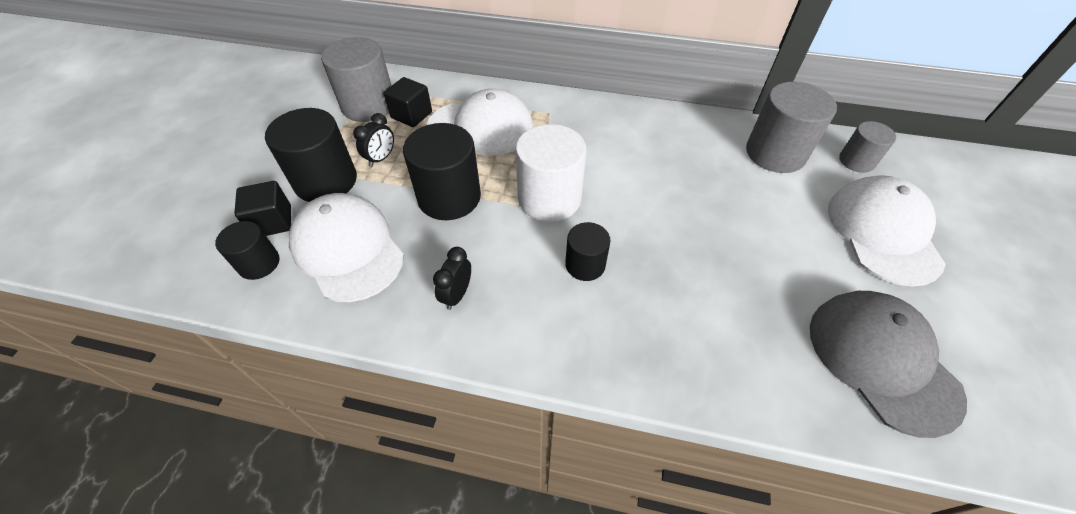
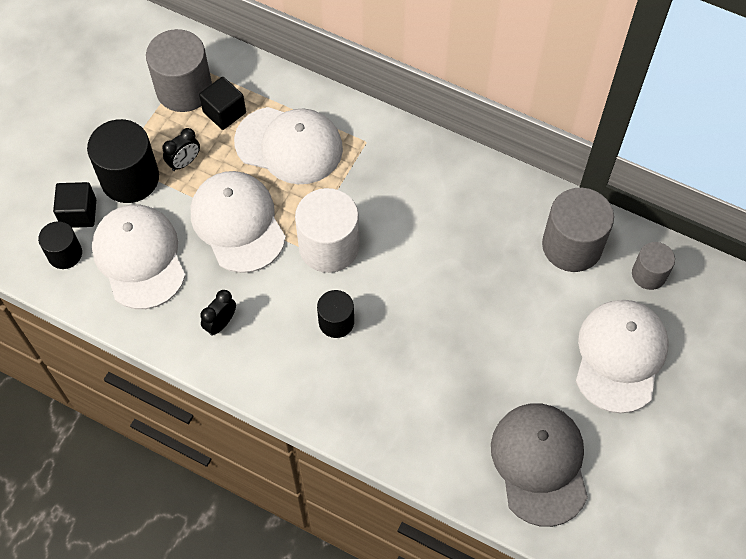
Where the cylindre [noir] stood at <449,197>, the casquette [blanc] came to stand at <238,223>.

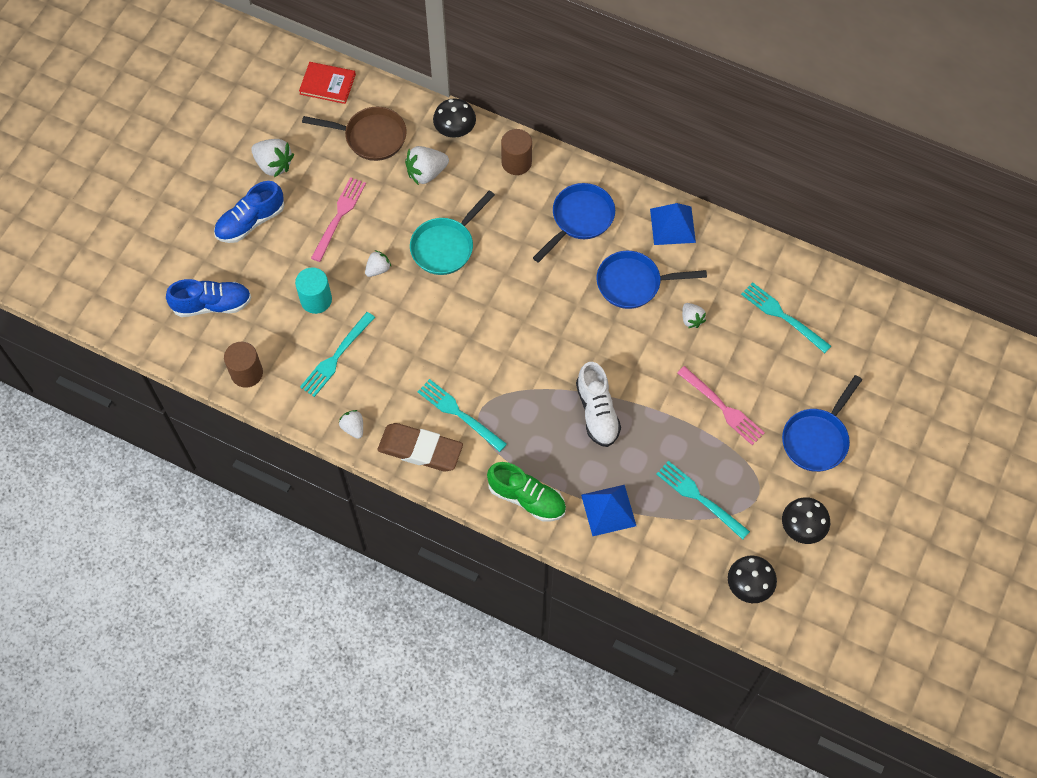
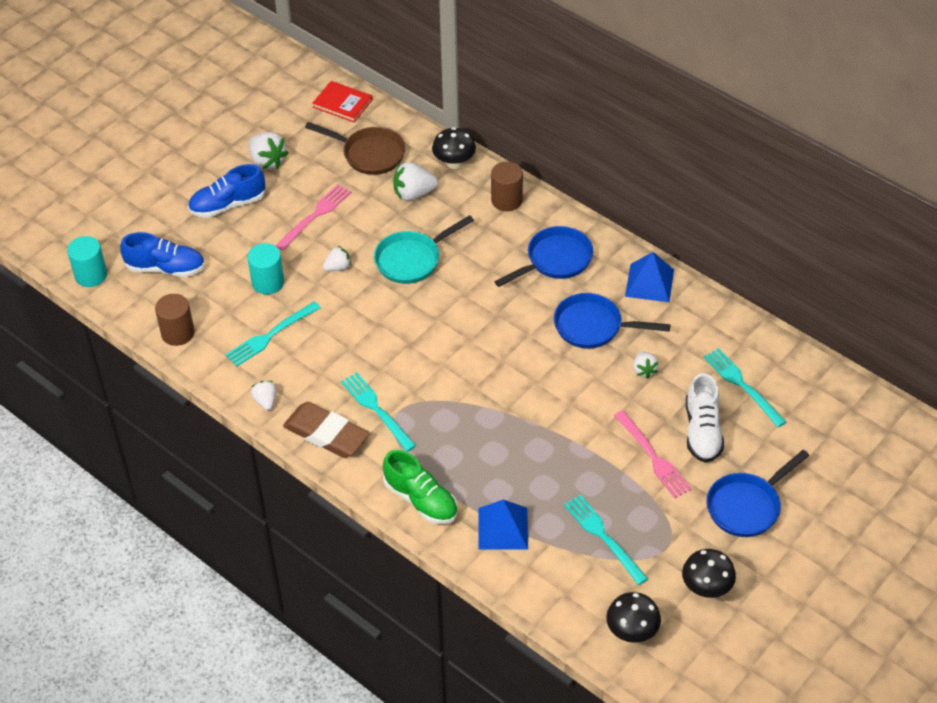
The chaussure [blanc] ended up elsewhere, having gone from <597,412> to <702,431>.
The second view gained the cylindre [turquoise] at <91,275>.

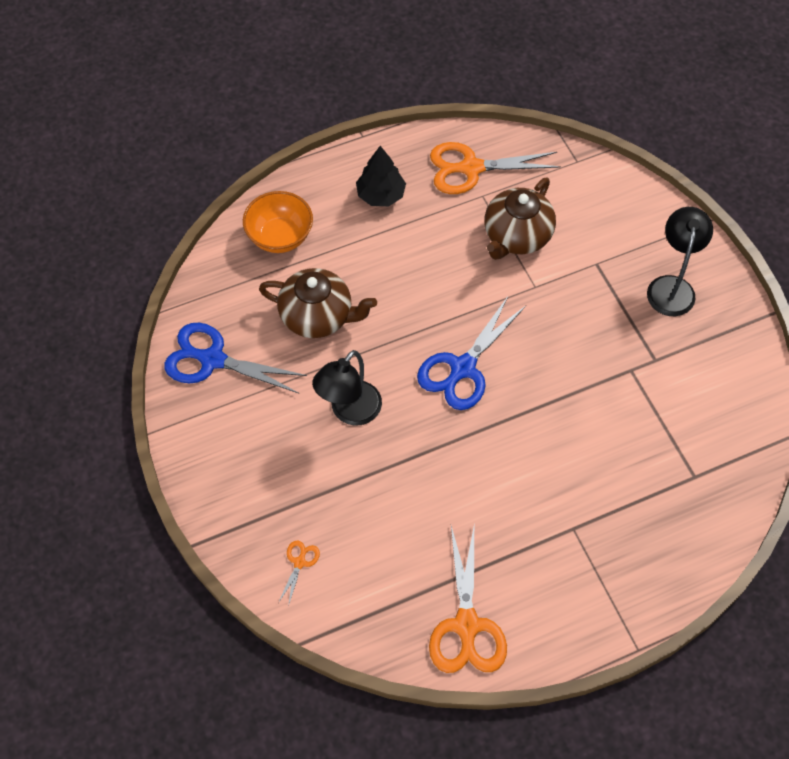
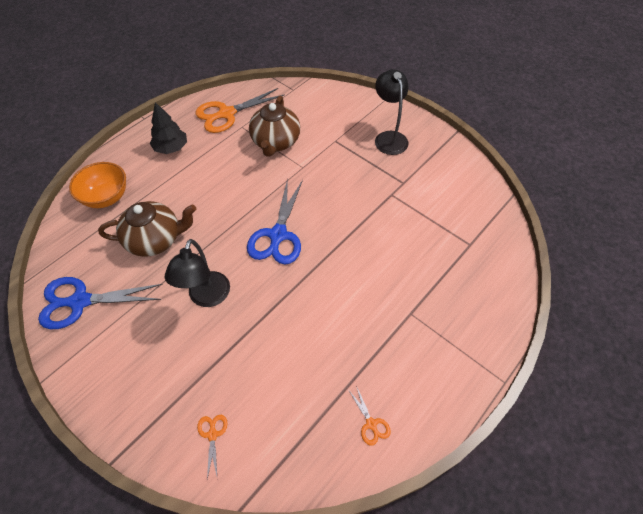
The size of the ciseaux [orange] at <466,625> changed by a factor of 0.44.

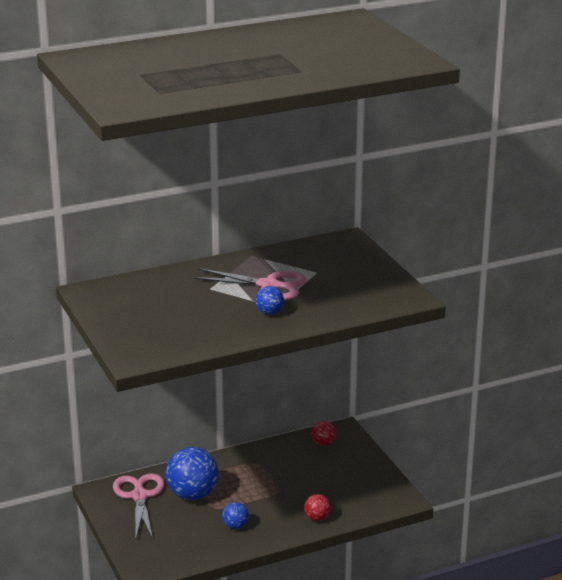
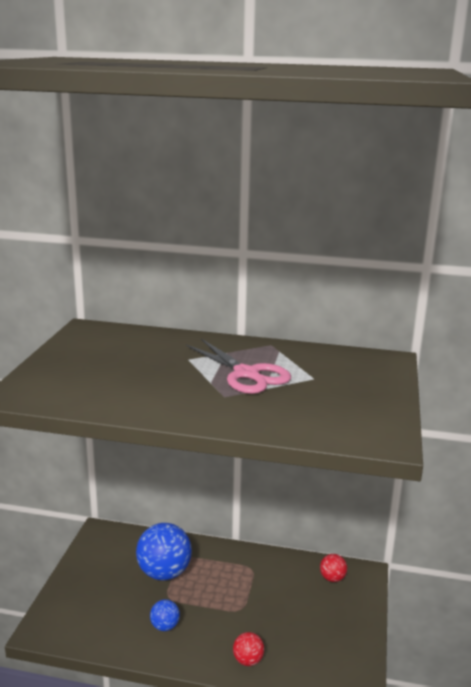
The second view lost the balle [bleu] at <269,312>.
The second view lost the ciseaux [rose] at <139,496>.

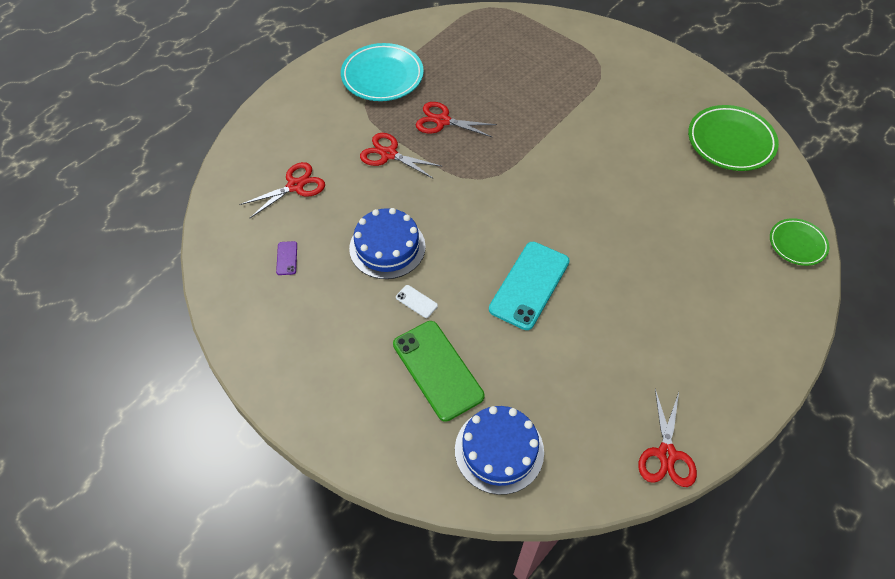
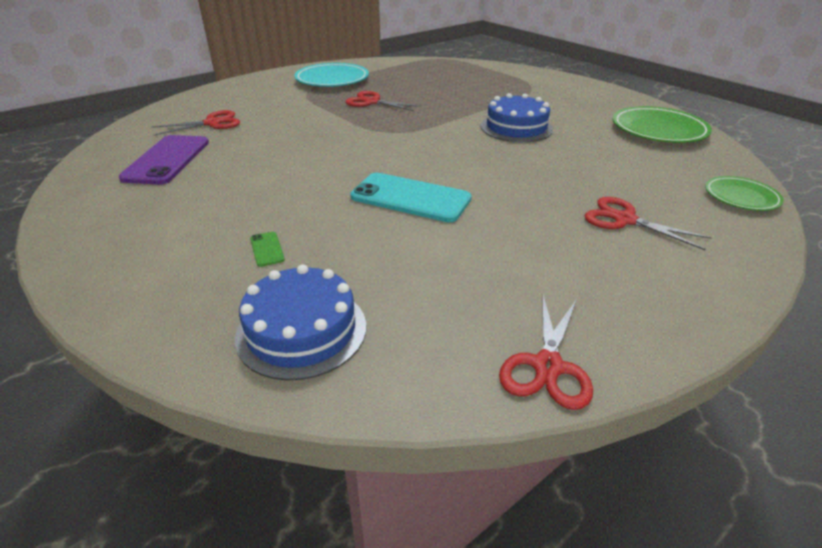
The ciseaux [rouge] ended up elsewhere, having gone from <389,154> to <624,220>.
The gâteau [bleu] ended up elsewhere, having gone from <387,247> to <516,127>.
The size of the téléphone [violet] at <287,258> changed by a factor of 2.41.
The téléphone [turquoise] at <529,285> ended up facing another way, 75 degrees clockwise from before.
The second view lost the téléphone [blanc] at <416,301>.
The size of the téléphone [vert] at <437,370> changed by a factor of 0.41.

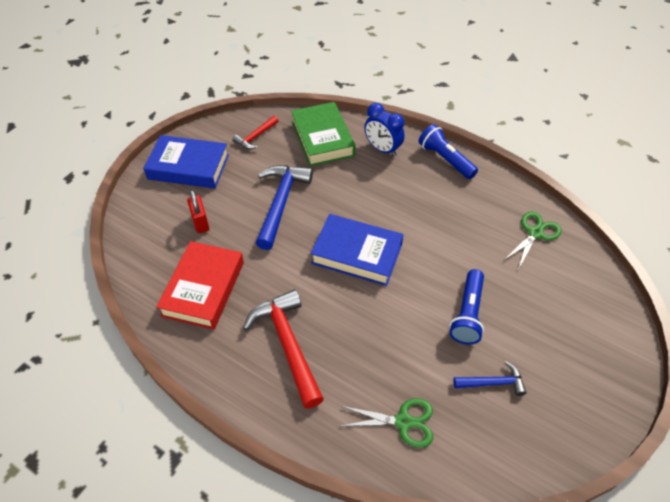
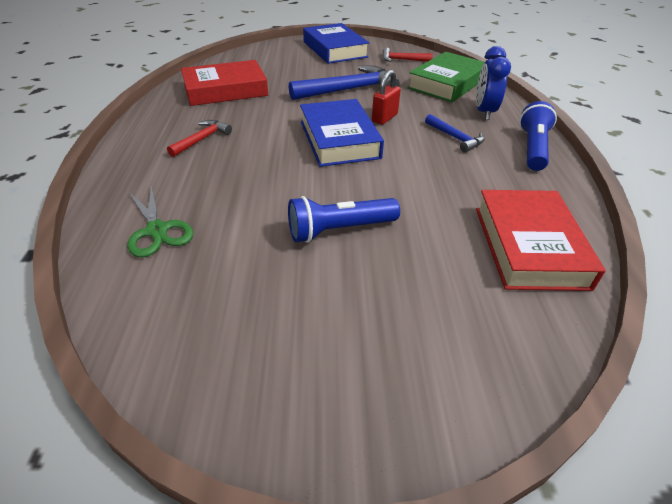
The cadenas [rouge] ended up elsewhere, having gone from <200,222> to <384,118>.
Where the ciseaux [vert] stood at <535,233>, the livre [rouge] came to stand at <529,246>.
The size of the marteau [rouge] at <287,344> changed by a factor of 0.54.
The marteau [bleu] ended up elsewhere, having gone from <493,382> to <455,138>.

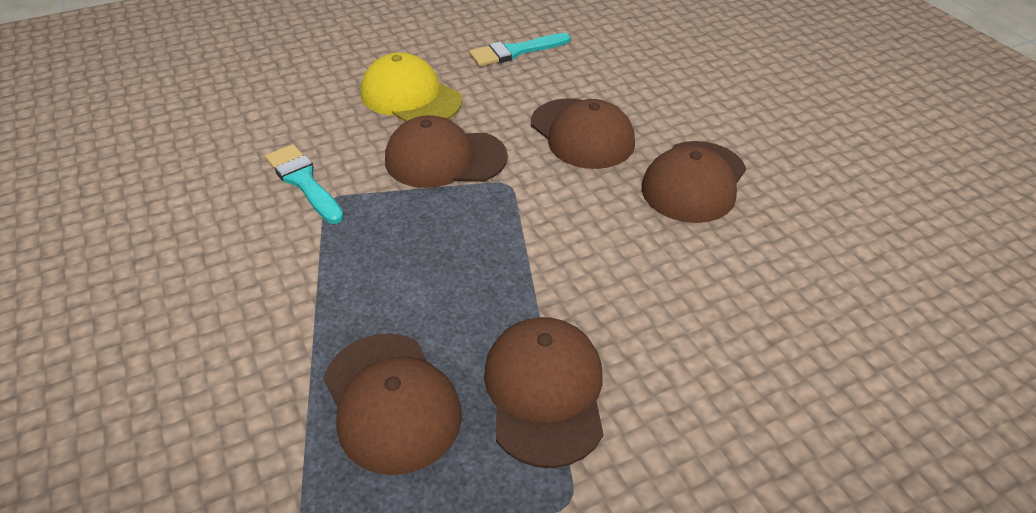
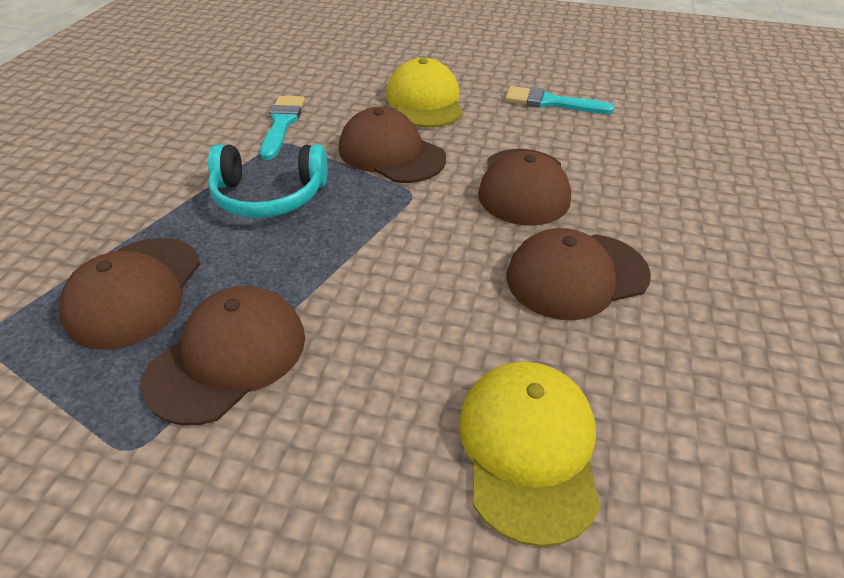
The second view gained the casque audio [turquoise] at <269,196>.
The second view gained the casquette [jaune] at <528,448>.

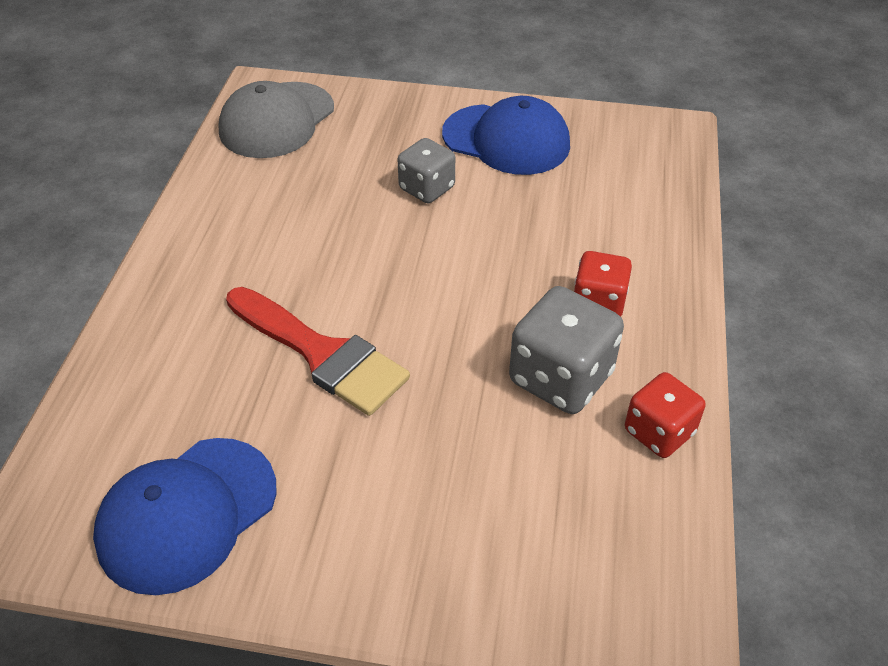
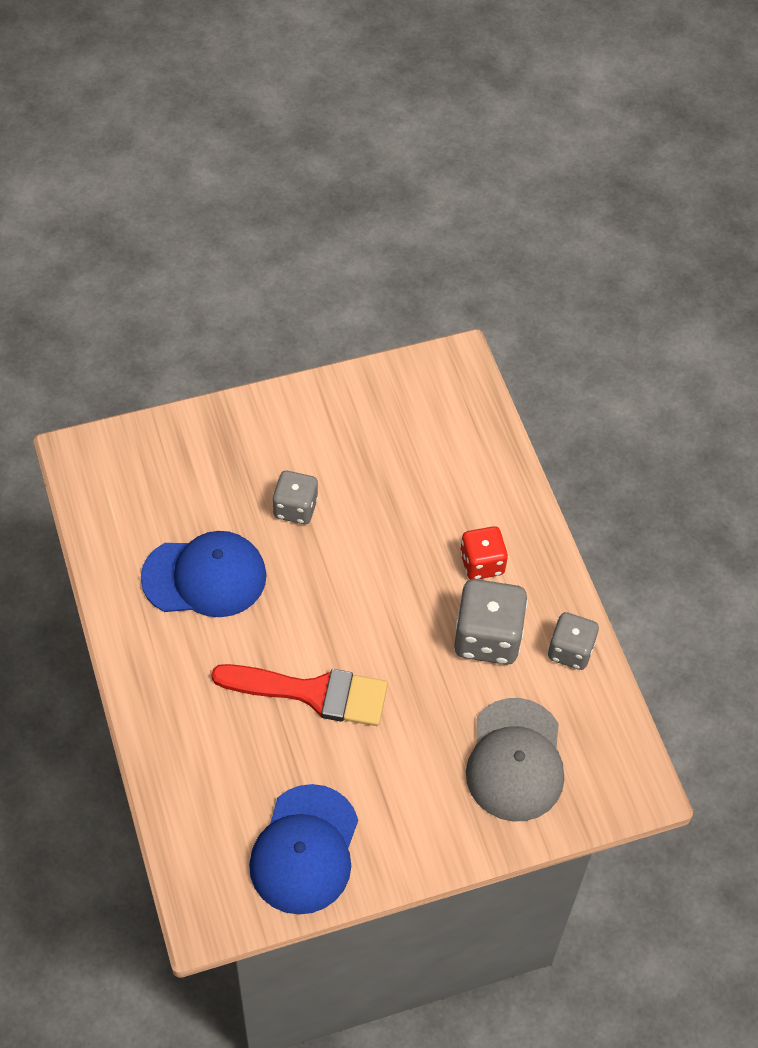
The casquette [gris] ended up elsewhere, having gone from <277,120> to <515,760>.
The casquette [bleu] ended up elsewhere, having gone from <506,140> to <204,577>.
What was the dé [rouge] at <659,432> turned into the dé [gris] at <570,650>.

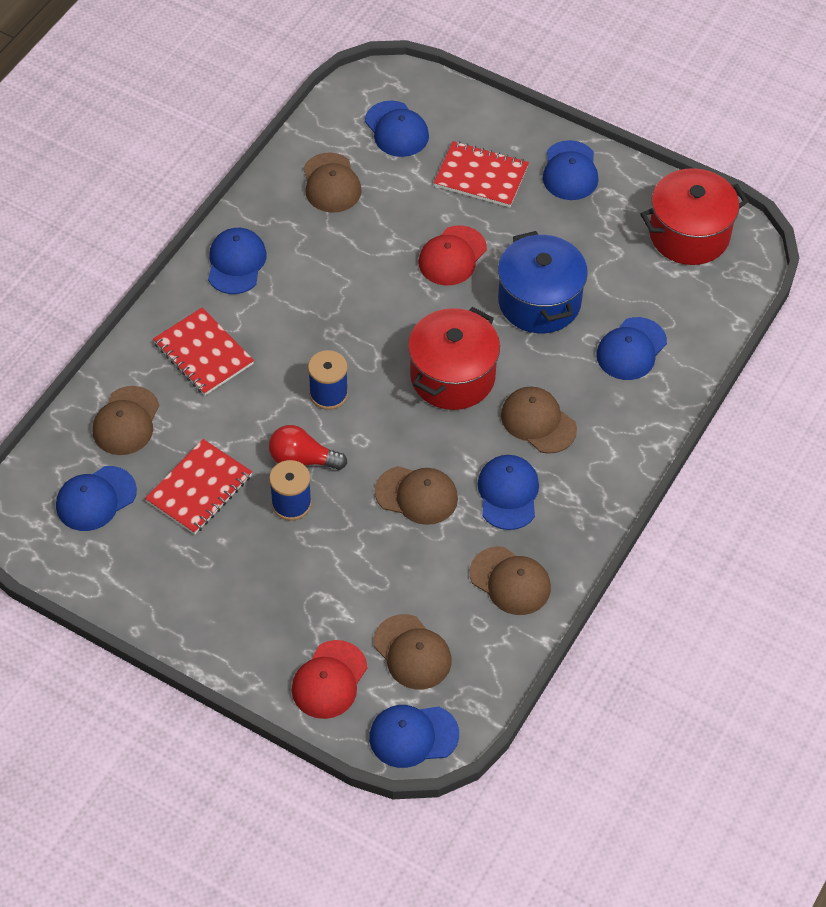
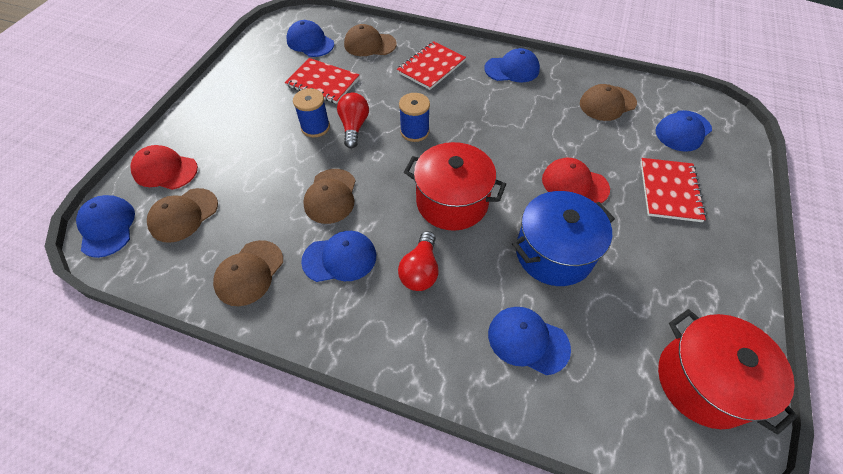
The second view lost the casquette [bleu] at <570,171>.
Where the casquette [marron] stood at <538,422>, the ampoule [rouge] came to stand at <420,270>.

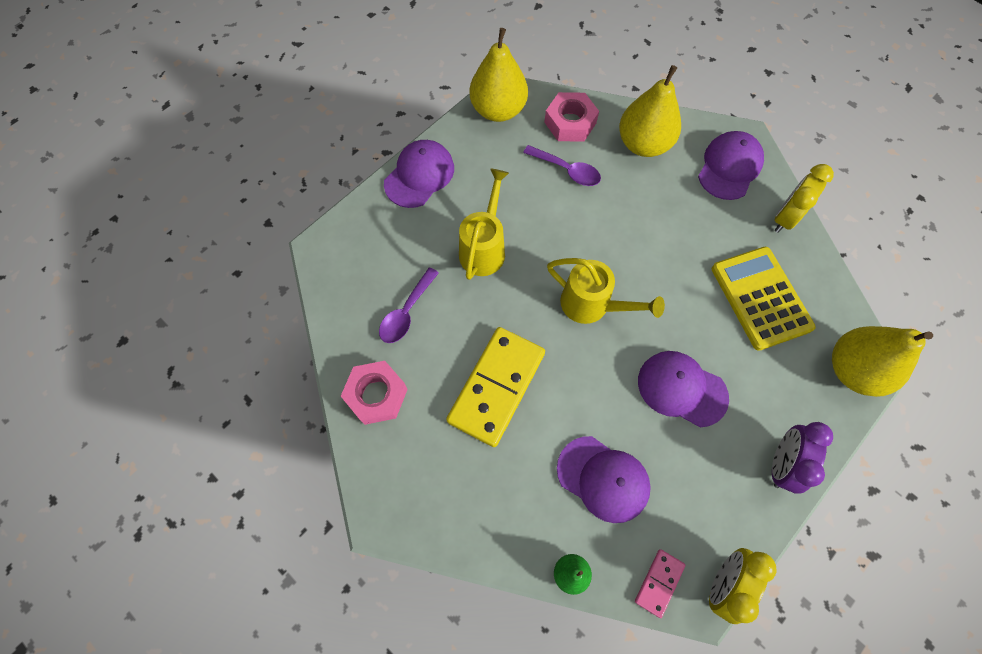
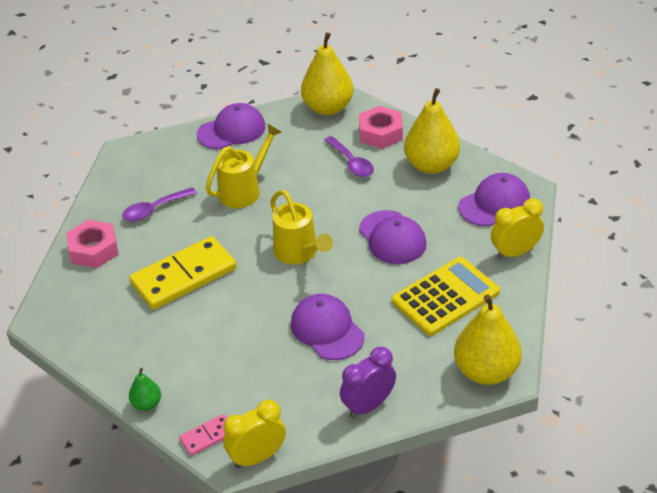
The calculatrice [jaune] at <761,298> ended up facing another way, 45 degrees clockwise from before.
The casquette [violet] ended up elsewhere, having gone from <603,479> to <392,238>.

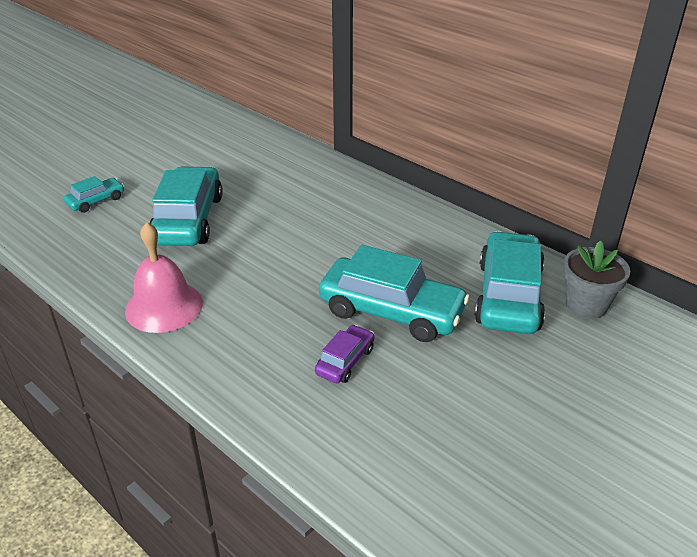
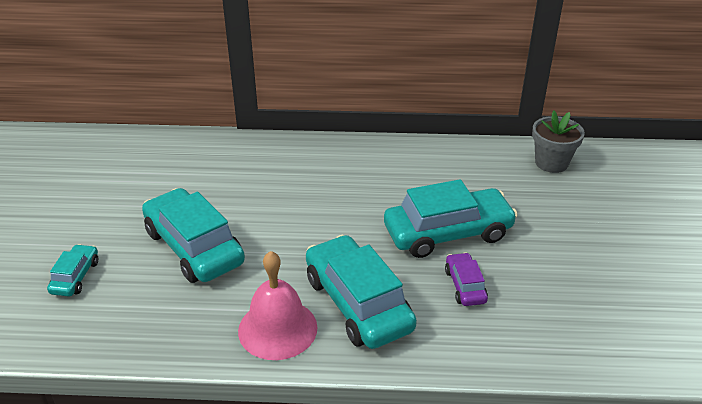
The voiture [turquoise] ended up elsewhere, having gone from <508,296> to <358,303>.

